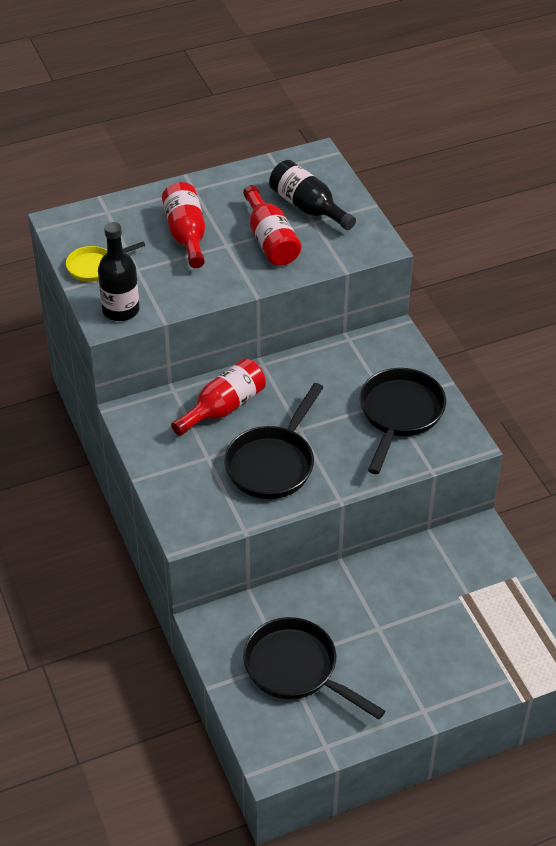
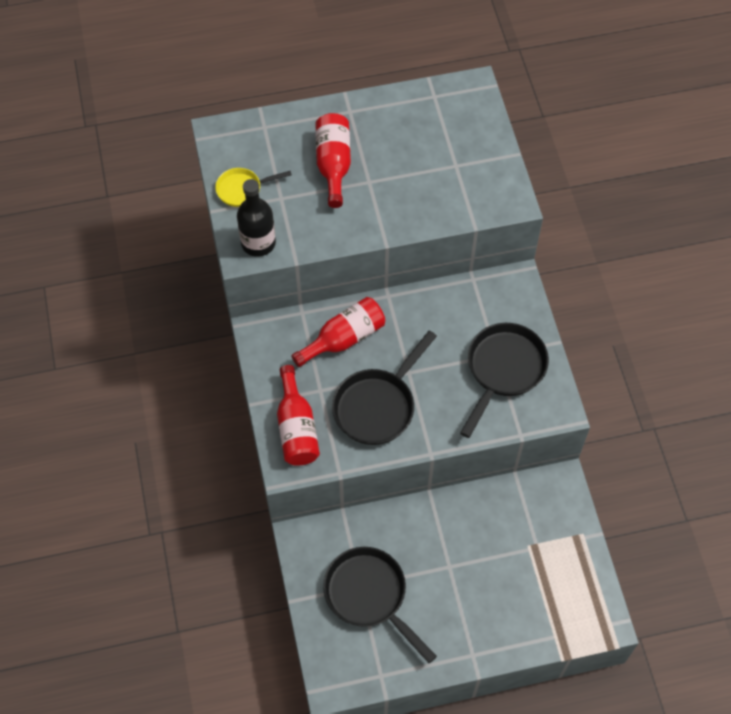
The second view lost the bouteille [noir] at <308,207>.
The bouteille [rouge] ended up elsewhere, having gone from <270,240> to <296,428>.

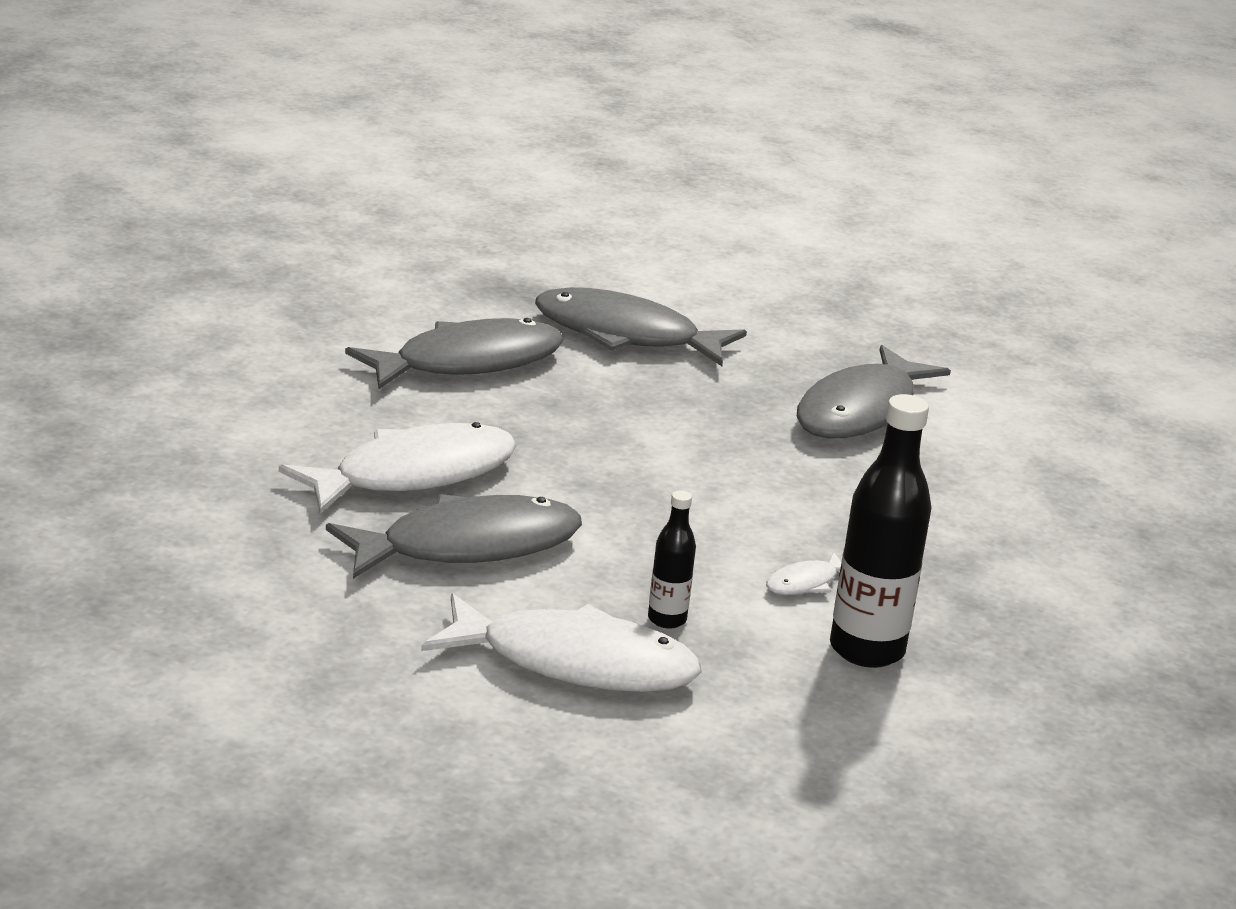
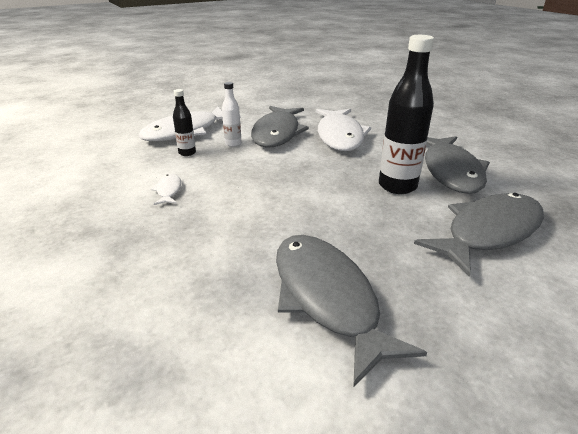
The bouteille [noir] ended up elsewhere, having gone from <867,650> to <397,186>.
The second view gained the bouteille [blanc] at <233,144>.

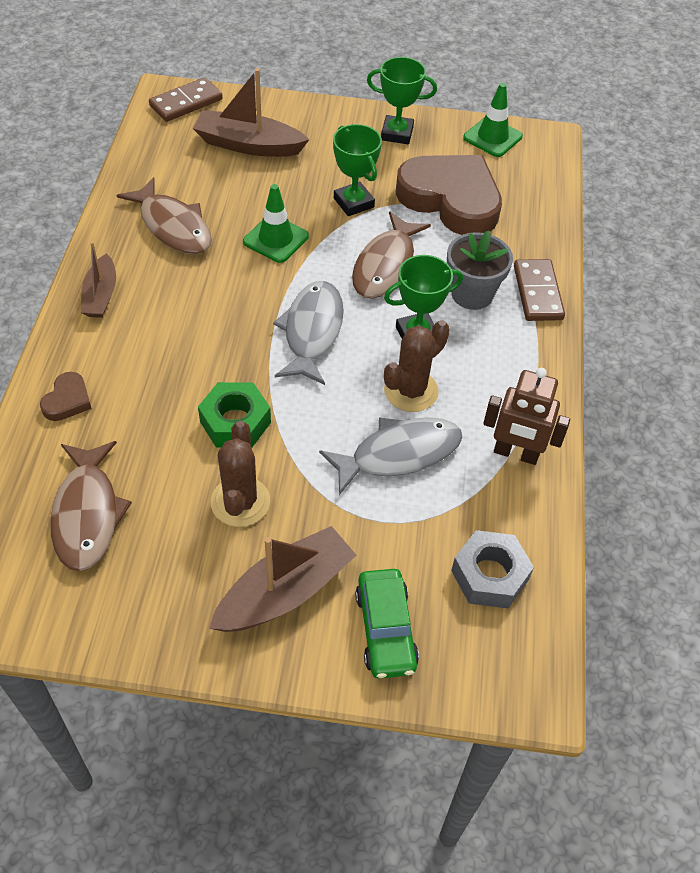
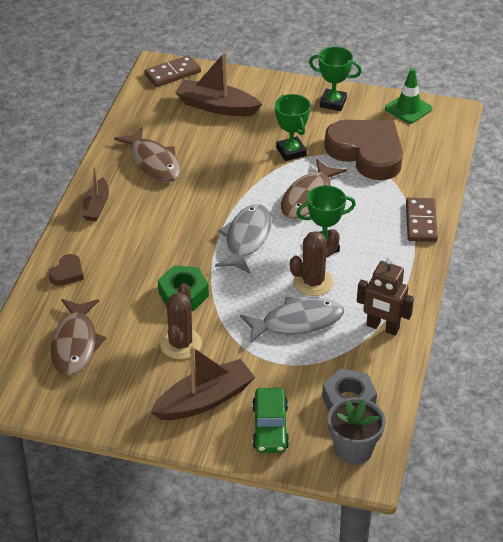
The second view lost the cône de chantier [vert] at <276,239>.
The pot de fleurs [gris] ended up elsewhere, having gone from <472,294> to <353,449>.

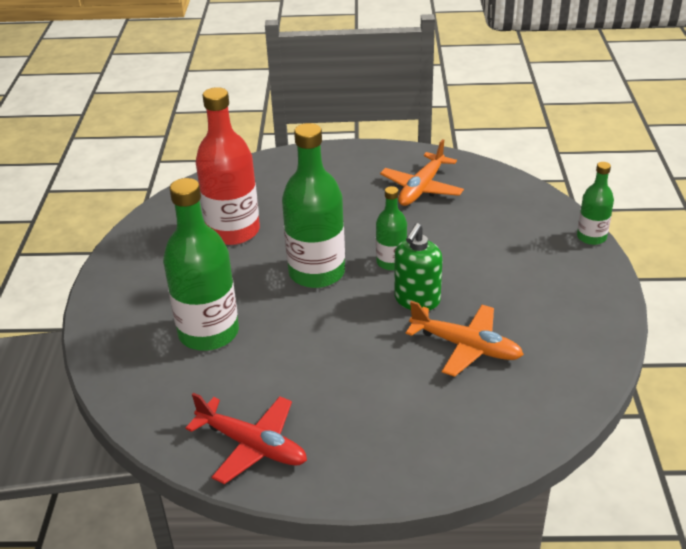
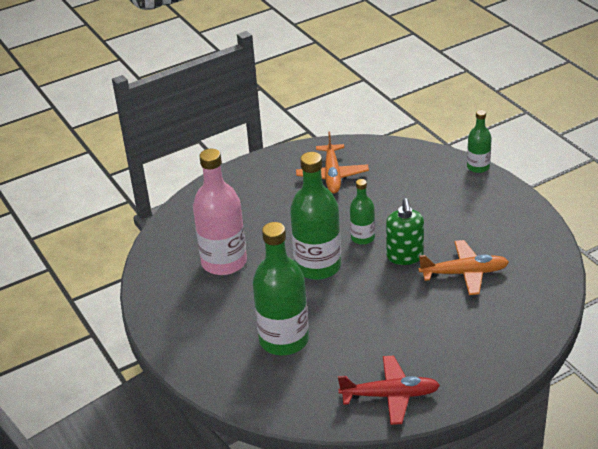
What was the bouteille [rouge] at <233,231> turned into the bouteille [rose] at <224,262>.

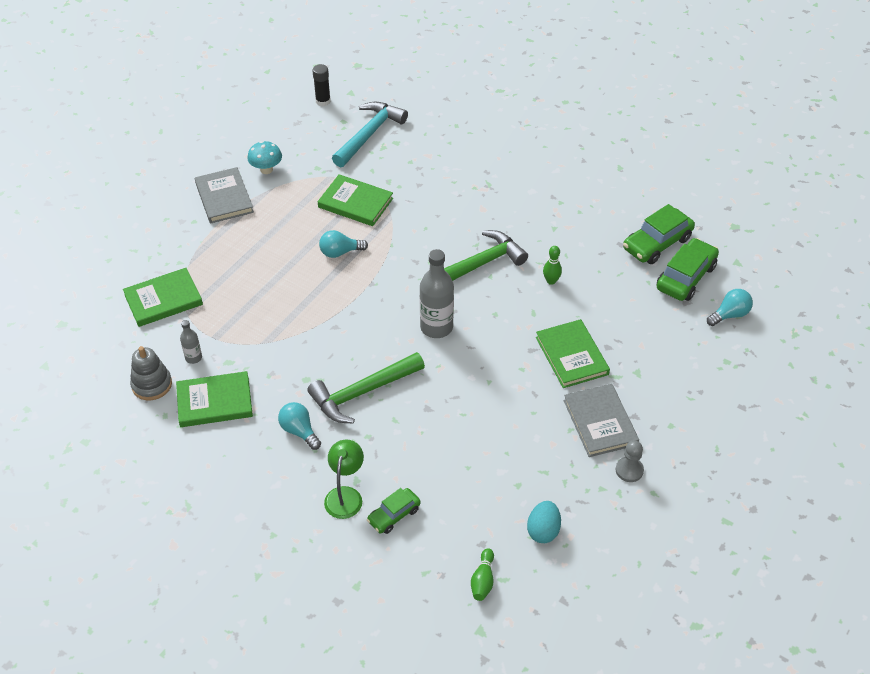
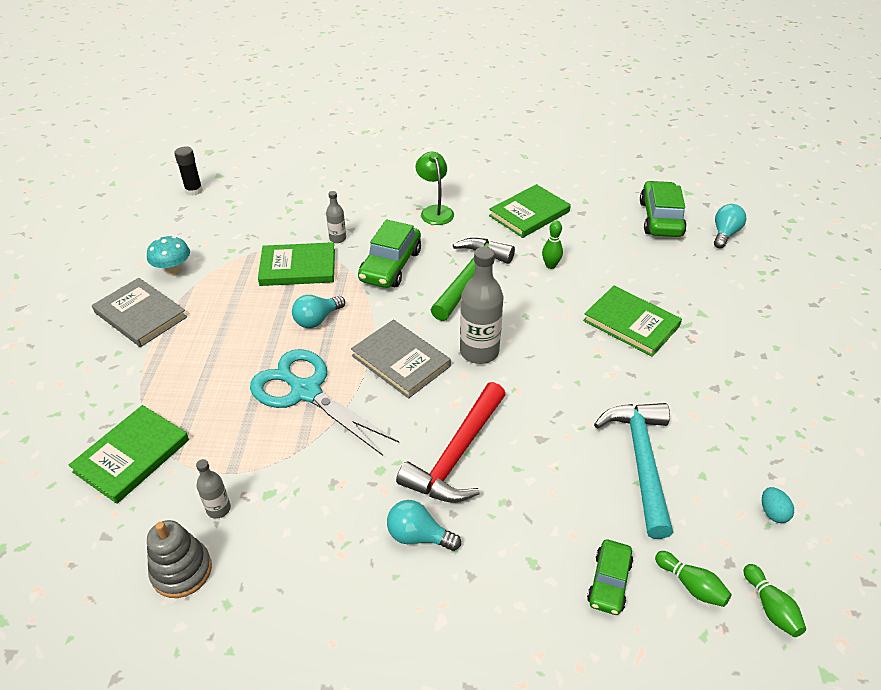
The marteau [turquoise] ended up elsewhere, having gone from <369,134> to <641,461>.
The voiture [vert] ended up elsewhere, having gone from <657,243> to <390,266>.
What was the marteau [vert] at <362,392> turned into the marteau [rouge] at <457,455>.
The livre [vert] ended up elsewhere, having gone from <214,401> to <529,214>.
The livre [gris] ended up elsewhere, having gone from <600,422> to <400,361>.
The lampe [vert] ended up elsewhere, having gone from <345,495> to <435,211>.
The second view lost the pion [gris] at <629,470>.
The size of the œuf [turquoise] at <543,530> changed by a factor of 0.66.
The second view gained the bouteille [gris] at <337,239>.
The second view gained the ciseaux [turquoise] at <306,391>.
The second view gained the quille [vert] at <691,585>.

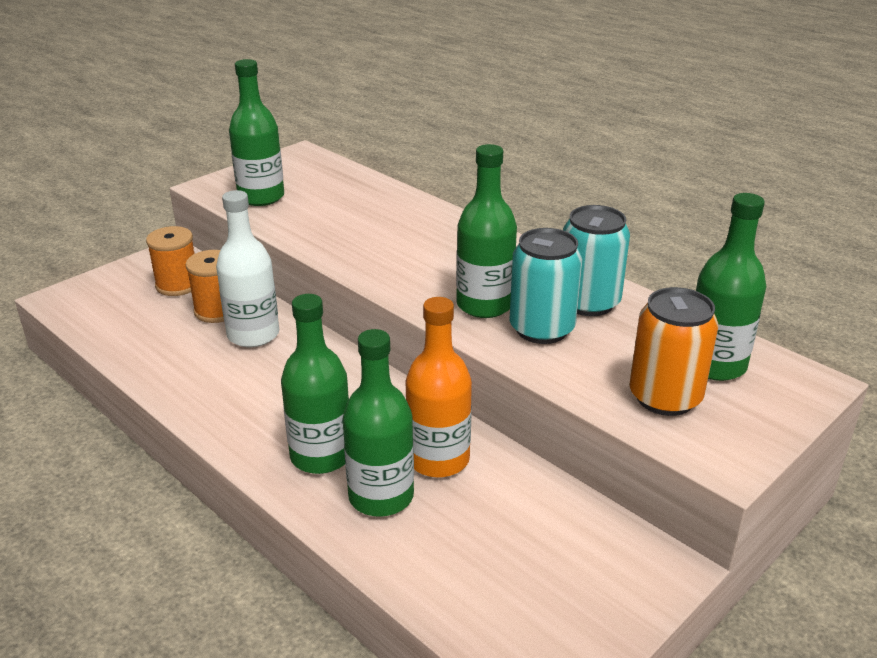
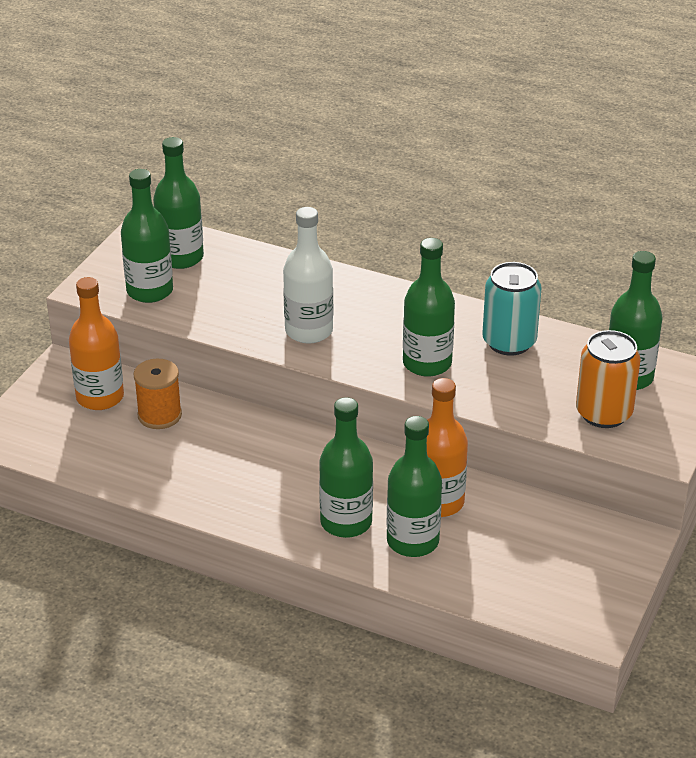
The bouteille [blanc] ended up elsewhere, having gone from <253,335> to <309,331>.
Where the bobine [orange] stood at <178,285>, the bouteille [orange] came to stand at <100,397>.
The second view lost the canette [turquoise] at <541,329>.
The second view gained the bouteille [vert] at <181,257>.

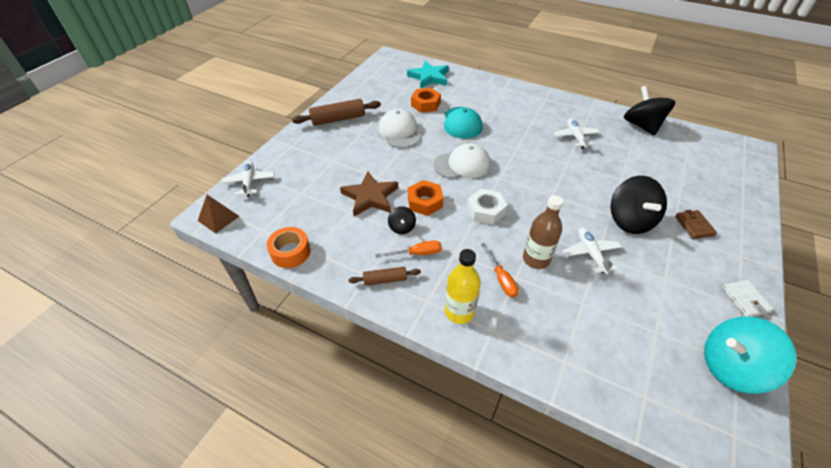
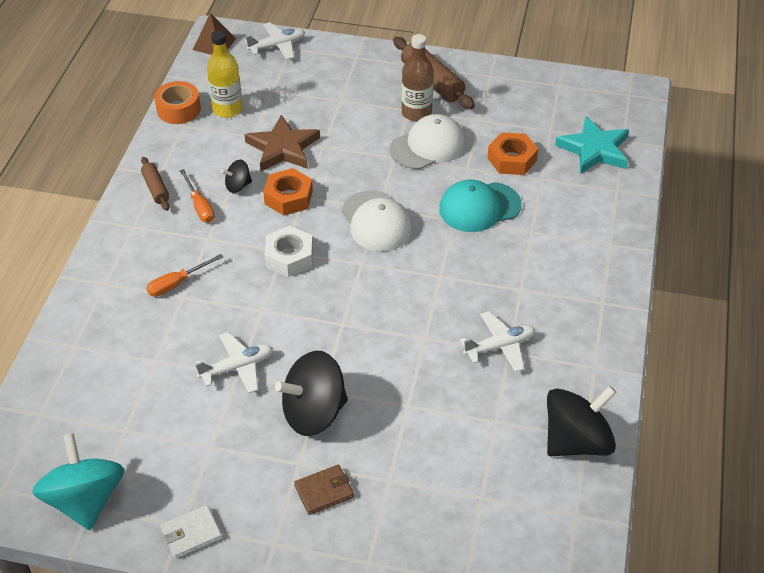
The bouteille [marron] ended up elsewhere, having gone from <536,259> to <416,113>.
The bouteille [jaune] ended up elsewhere, having gone from <459,312> to <227,109>.

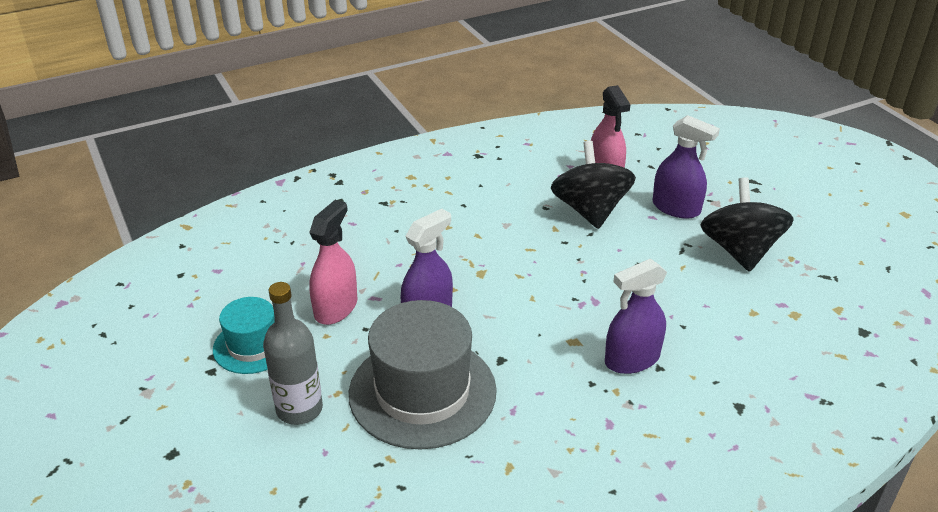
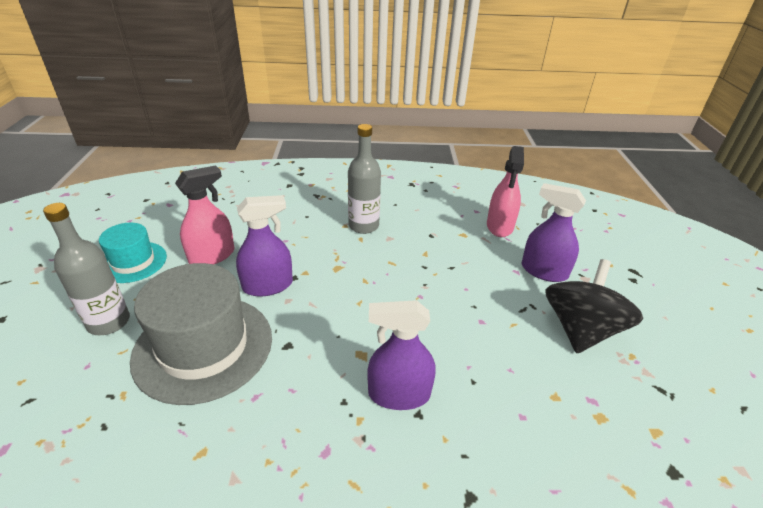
The vaporisateur [violet] at <676,208> ended up facing another way, 150 degrees clockwise from before.
The second view lost the toupie [noir] at <590,210>.
The second view gained the bouteille [gris] at <363,226>.

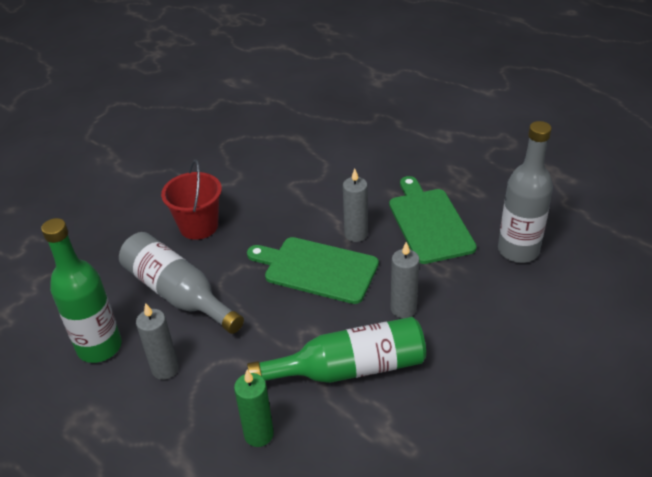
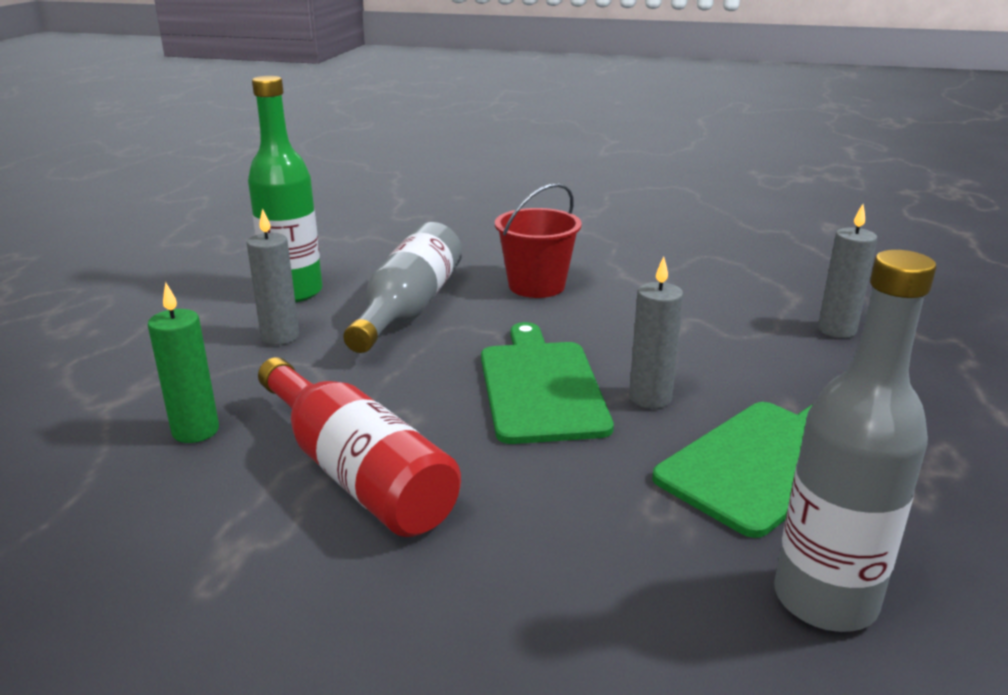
The bougie [gris] ended up elsewhere, having gone from <403,309> to <836,330>.
What was the bouteille [vert] at <349,368> turned into the bouteille [rouge] at <357,472>.

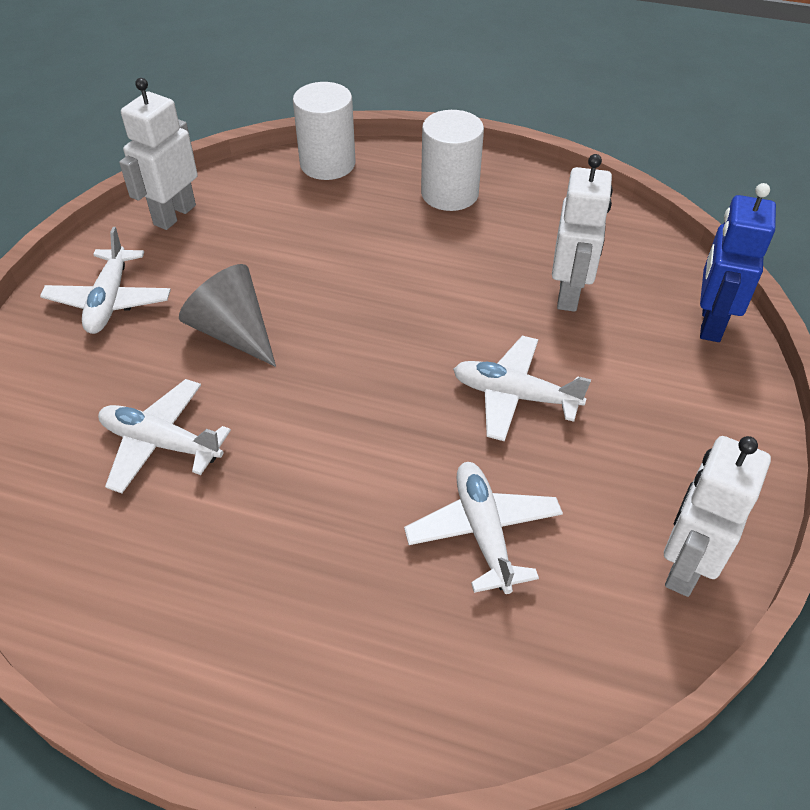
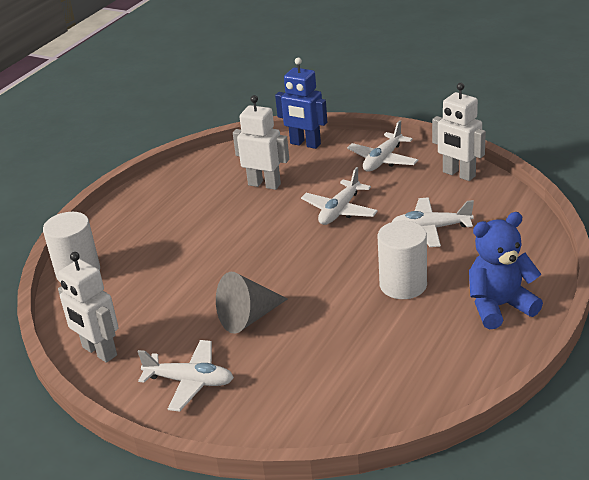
The cylindre [blanc] ended up elsewhere, having gone from <449,194> to <403,285>.
The avion [blanc] ended up elsewhere, having gone from <161,443> to <383,160>.
The second view gained the ours en peluche [bleu] at <499,306>.

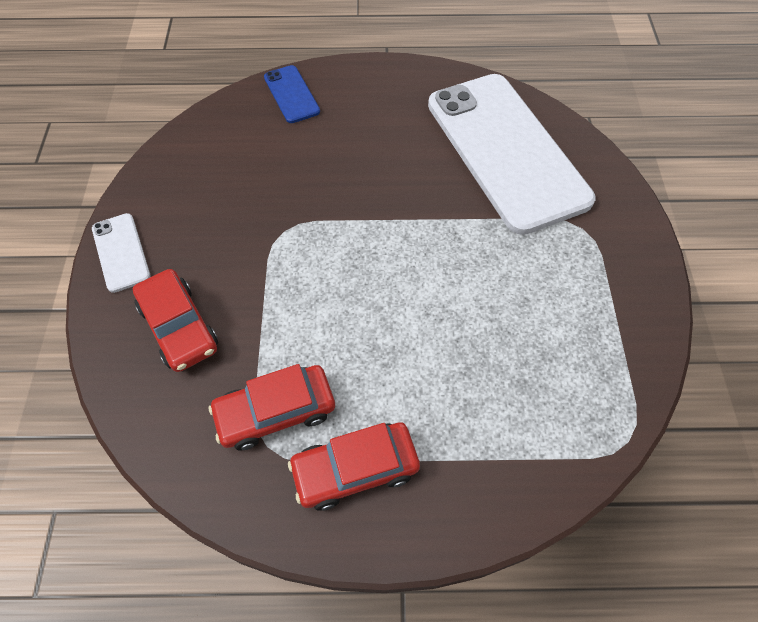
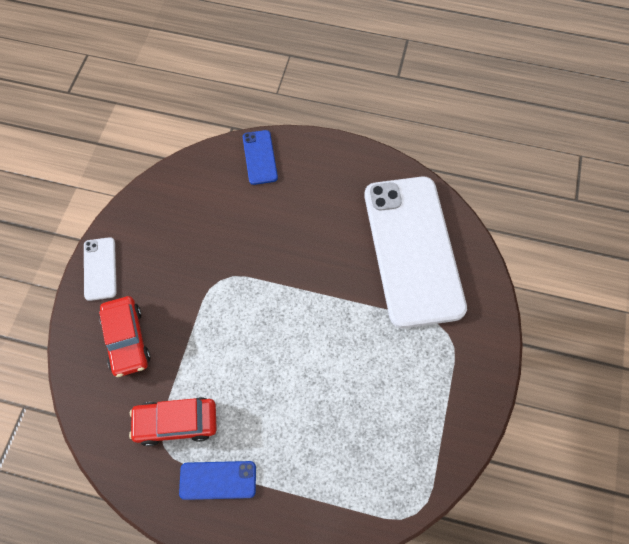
Where the voiture [rouge] stood at <355,469>, the téléphone [bleu] came to stand at <218,480>.

